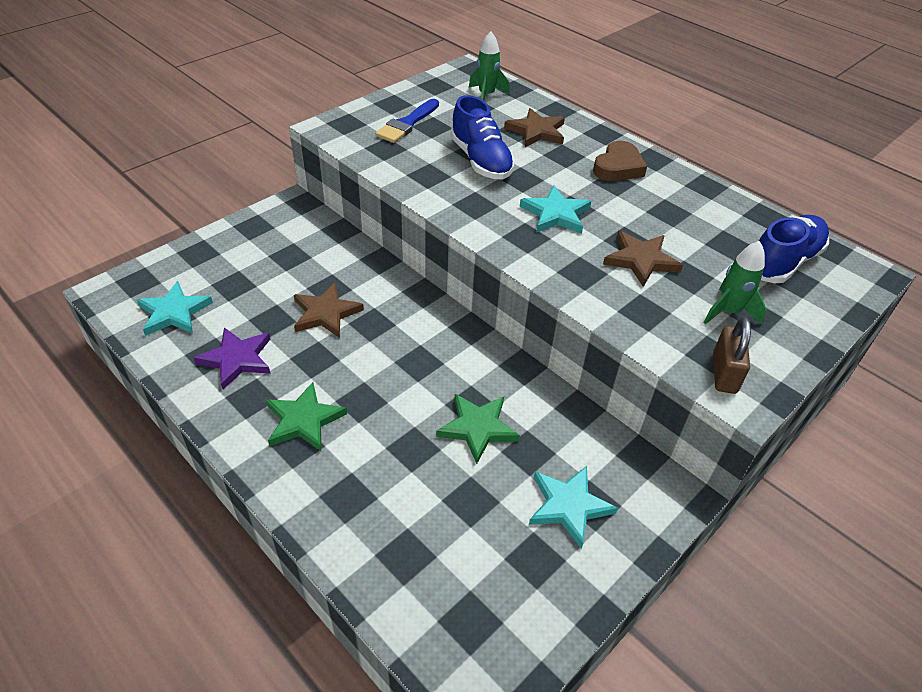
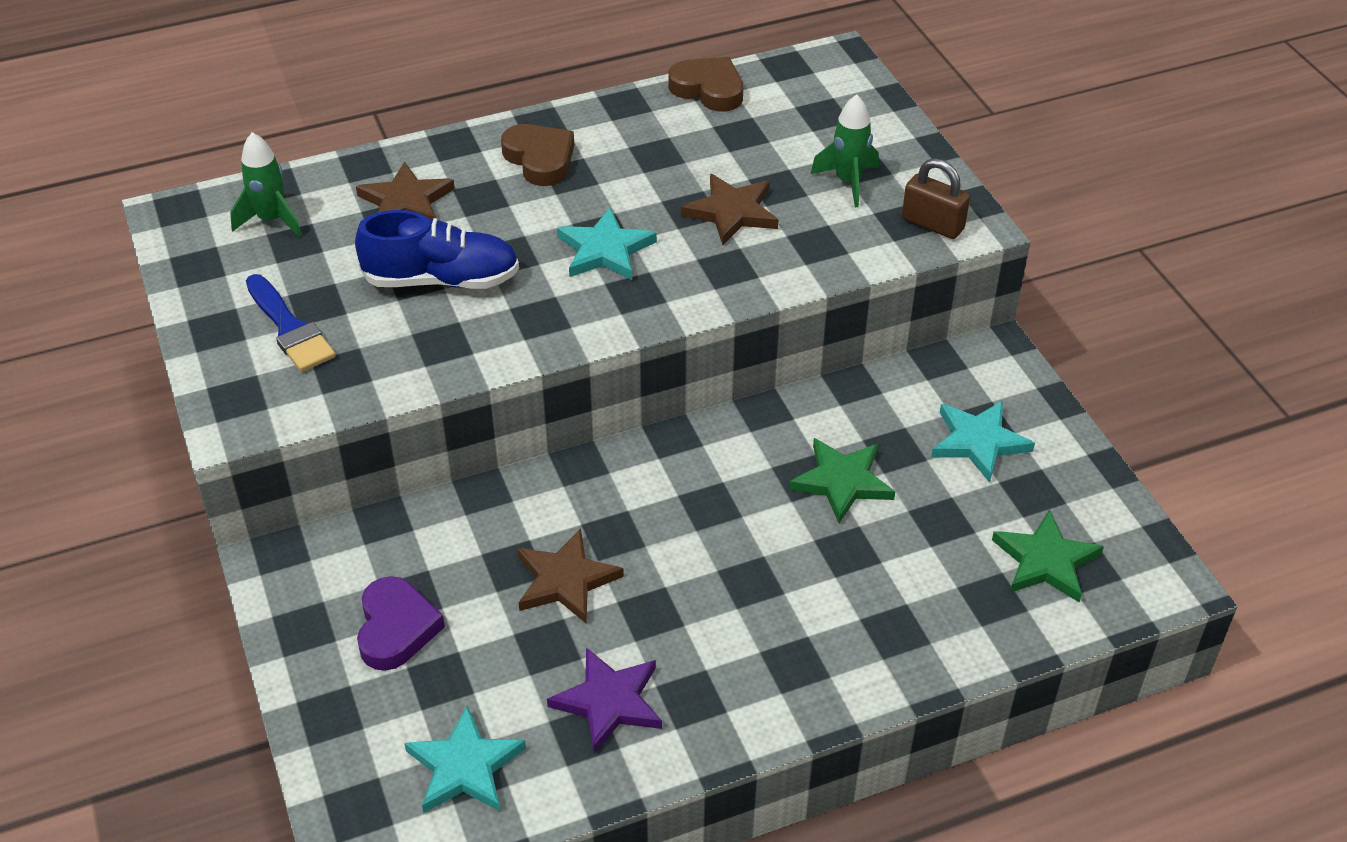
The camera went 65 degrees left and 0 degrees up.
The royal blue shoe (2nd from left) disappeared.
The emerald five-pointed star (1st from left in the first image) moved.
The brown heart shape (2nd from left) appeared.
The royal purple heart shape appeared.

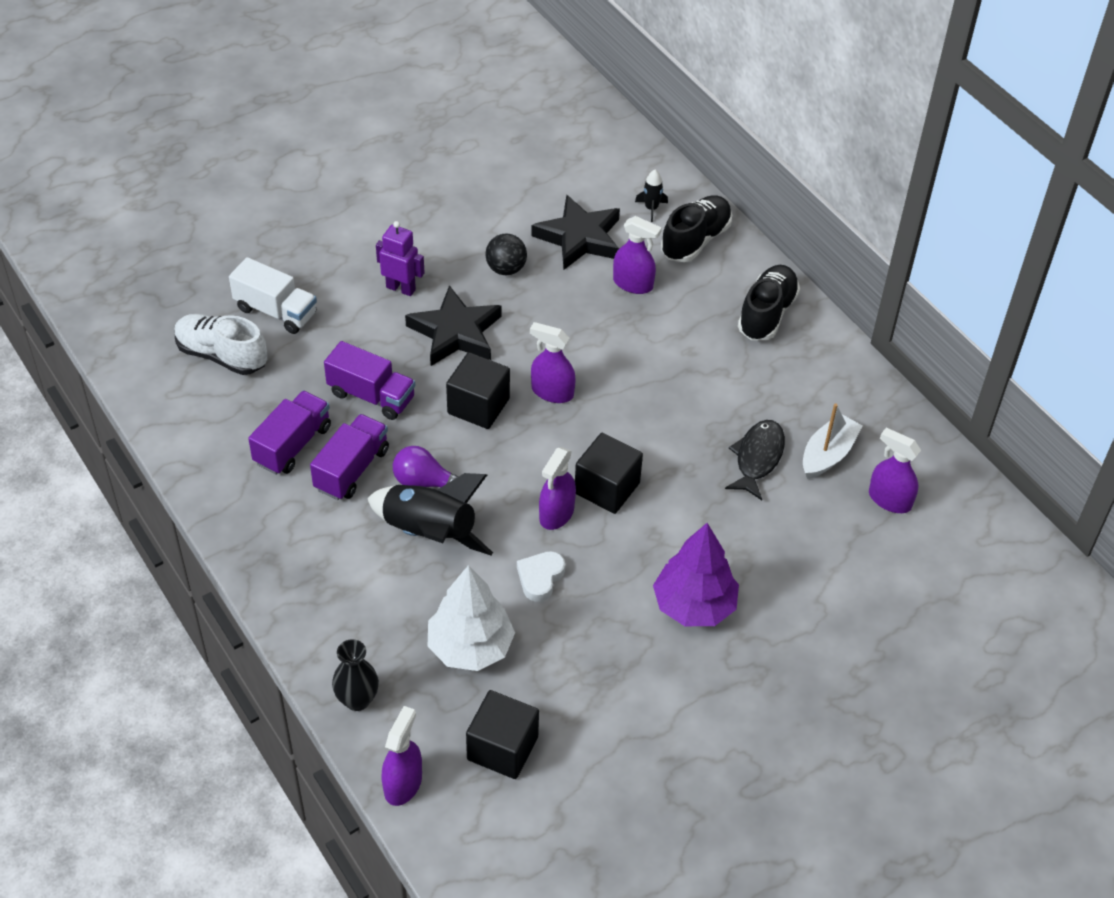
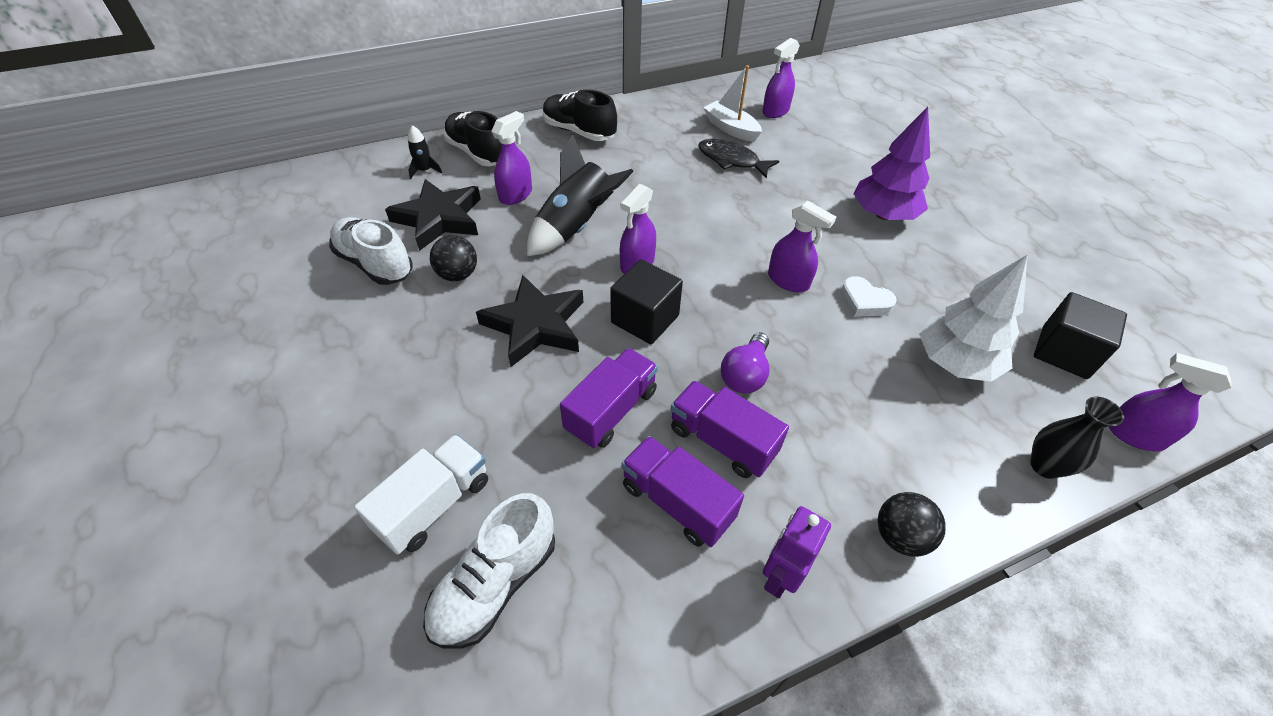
The camera went 80 degrees left and 0 degrees up.
The royal purple robot moved.
The ebony cube (3rd from left) disappeared.
The ebony toy rocket (1st from left in the first image) moved.
The snow-white shoe (1st from left) appeared.
The ebony play ball (2nd from left) appeared.

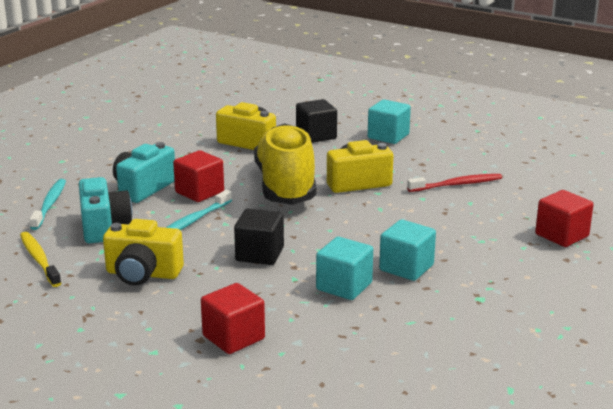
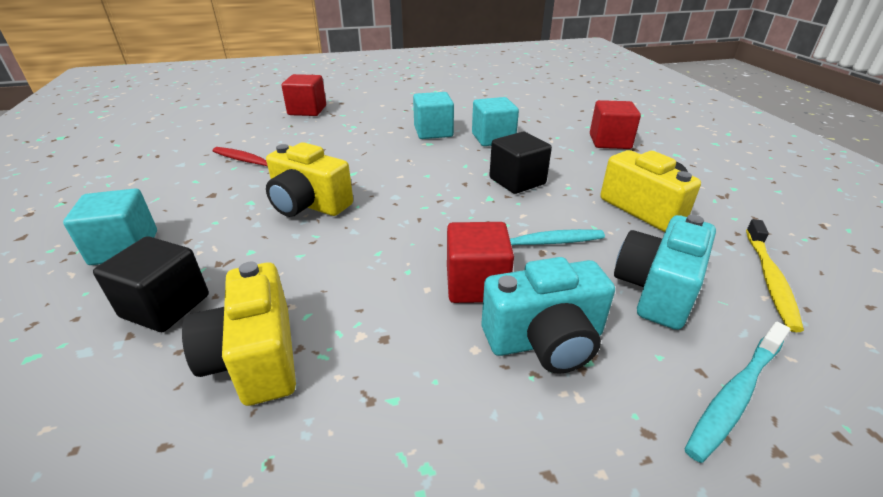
The camera went 135 degrees left and 10 degrees up.
The bright yellow shoe disappeared.

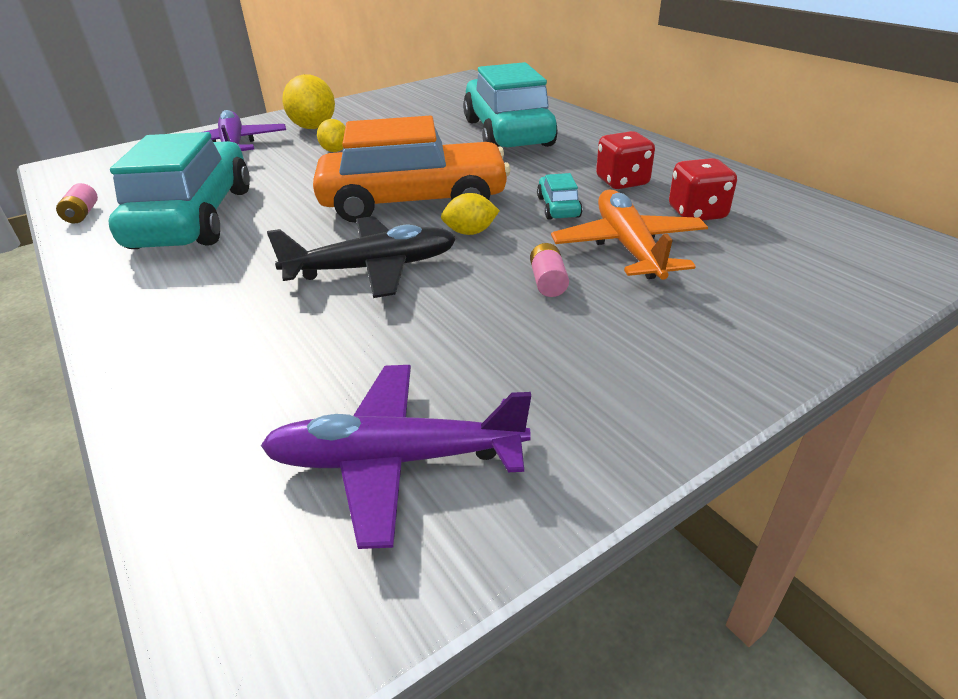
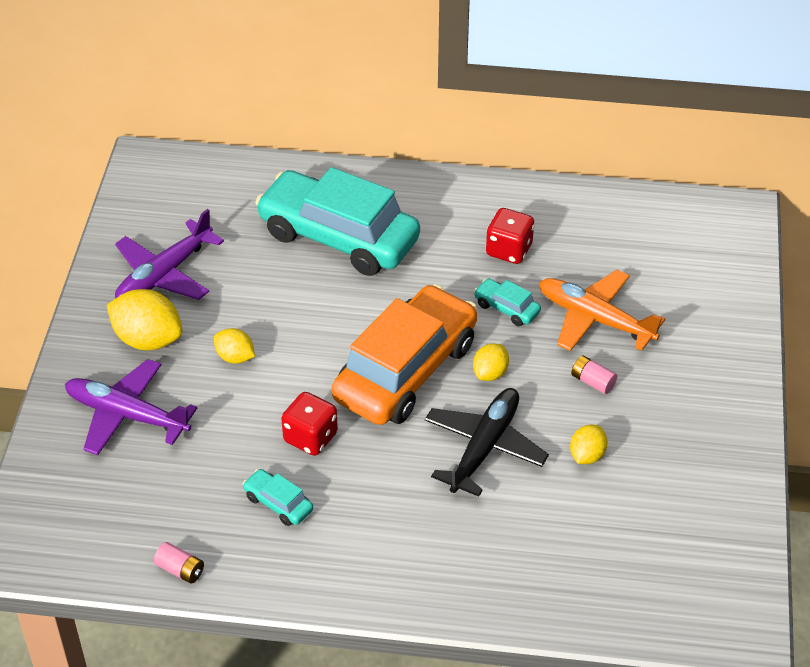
The camera went 50 degrees left and 10 degrees up.
The turquoise car (1st from left) changed to 0.40 times the size.
The red game die (2nd from left in the first image) moved.
The royal purple aeroplane (2nd from left) moved.
The bright yellow toy lemon (4th from left) appeared.

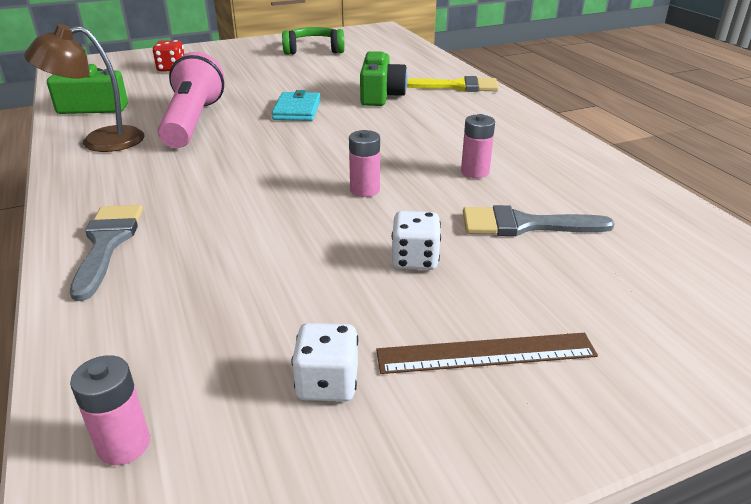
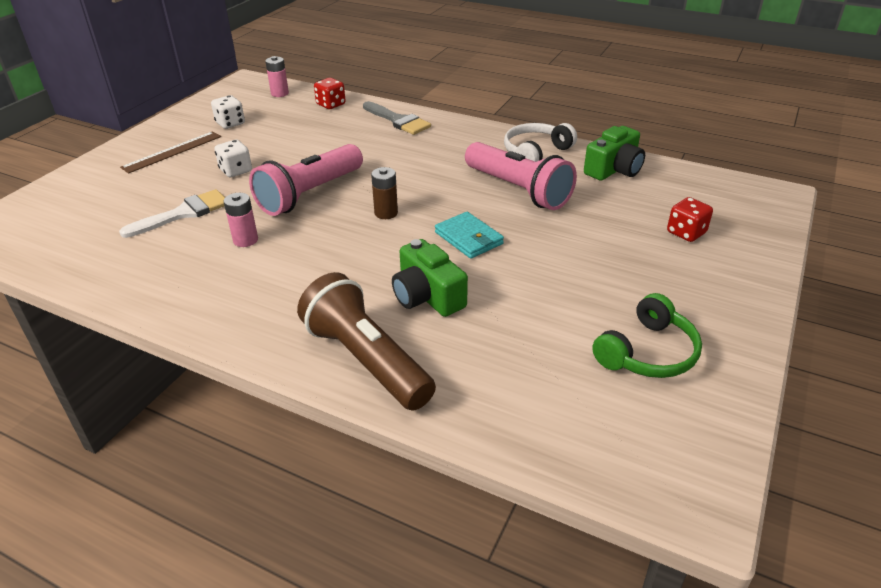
The camera went 140 degrees right and 5 degrees up.
The brown lamp was replaced by the snow-white headphones.
The bright yellow paintbrush was replaced by the brown torch.
The rosy battery (2nd from left) was replaced by the rosy torch (1st from left).
The gray paintbrush (2nd from left) became the snow-white paintbrush.
The red game die (1st from left) appeared.
The brown battery appeared.

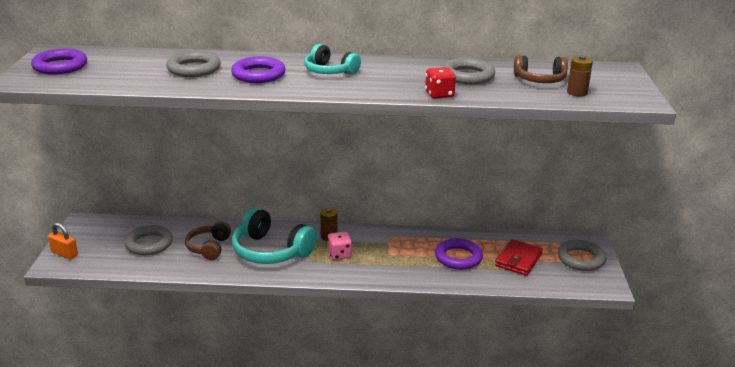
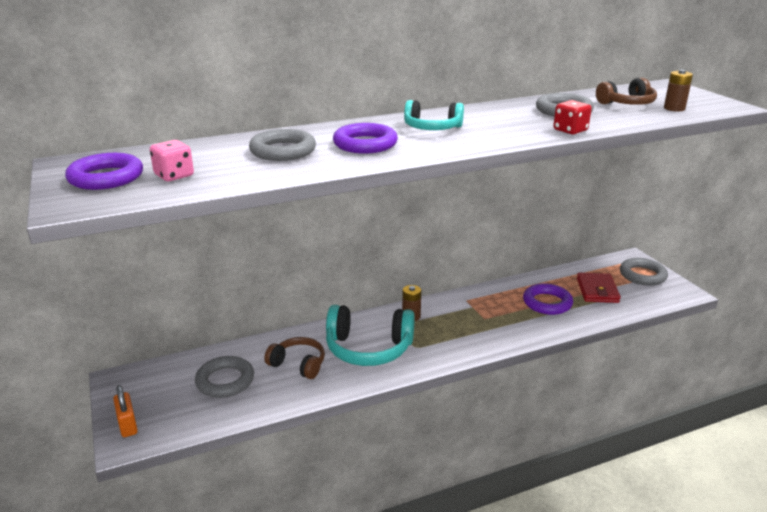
The camera went 25 degrees left and 0 degrees up.
The bright orange padlock turned 60 degrees clockwise.
The brown headphones (1st from left) turned 135 degrees clockwise.
The rosy game die moved.

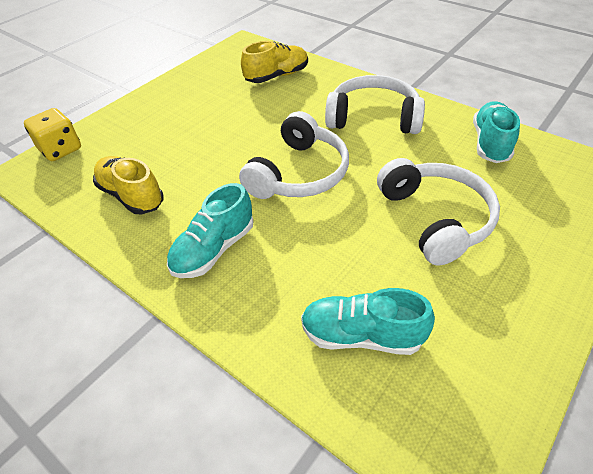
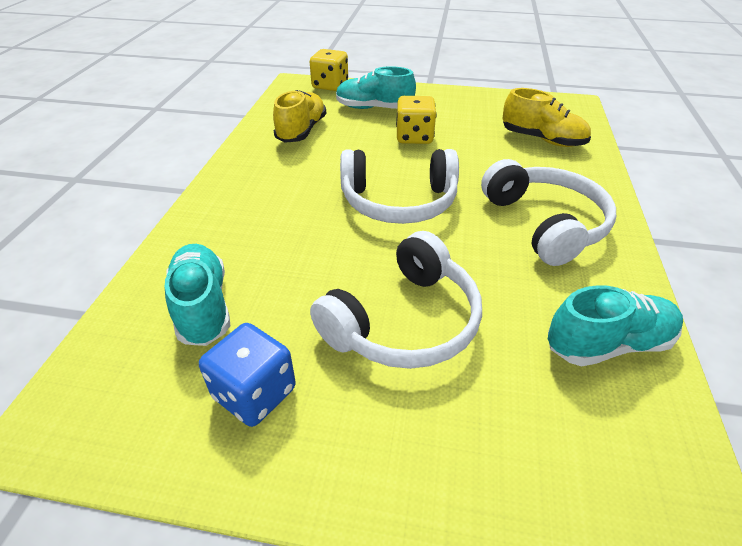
The camera went 60 degrees right and 5 degrees down.
The turquoise shoe (1st from left in the first image) moved.
The bright yellow game die (2nd from left) appeared.
The royal blue game die appeared.

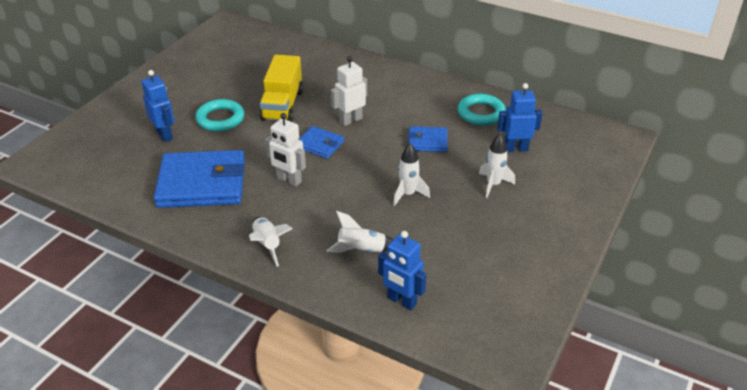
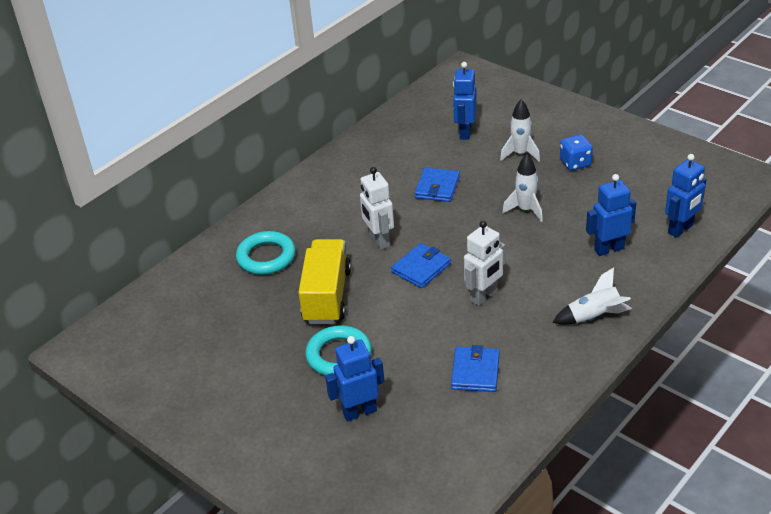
The camera went 75 degrees left and 0 degrees up.
The bright yellow truck turned 105 degrees counterclockwise.
The turquoise ring (2nd from left in the first image) moved.
The royal blue billfold (1st from left in the first image) changed to 0.50 times the size.
The snow-white toy rocket (2nd from left) was replaced by the royal blue robot (3rd from left).
The royal blue game die appeared.

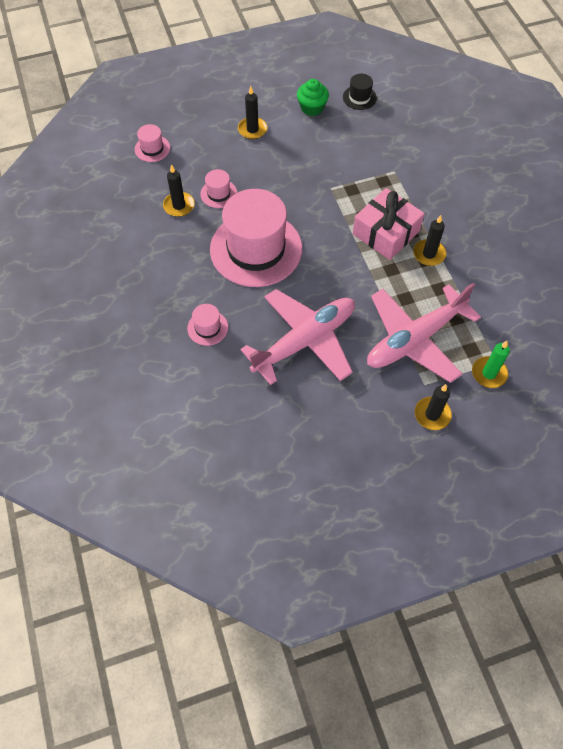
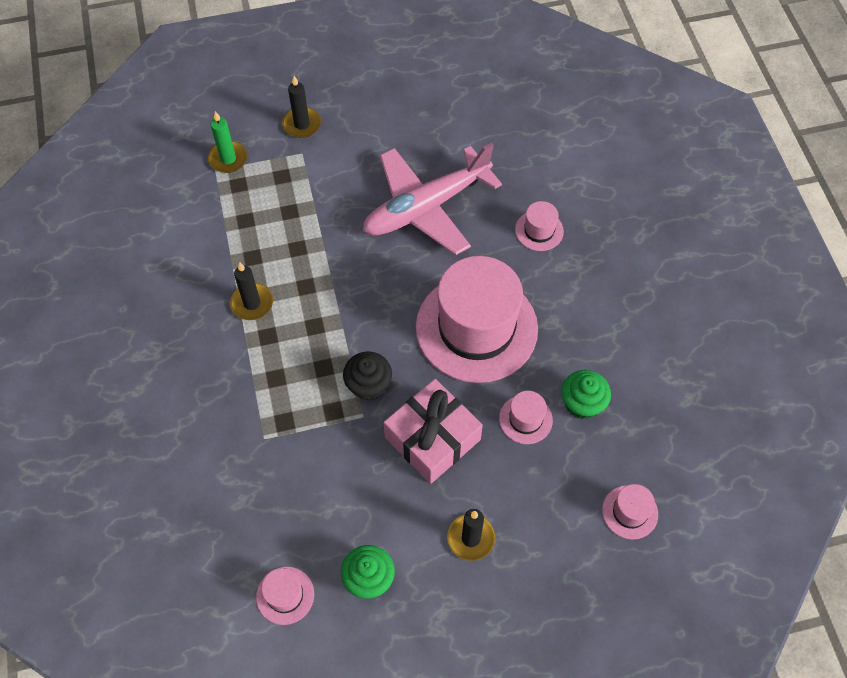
The camera went 175 degrees left and 0 degrees up.
The ebony hat became the rosy hat (1st from left).
The ebony candle (1st from left) was replaced by the emerald muffin (2nd from left).
The rosy wrapped gift moved.
The rosy aeroplane (2nd from left) disappeared.
The ebony muffin appeared.

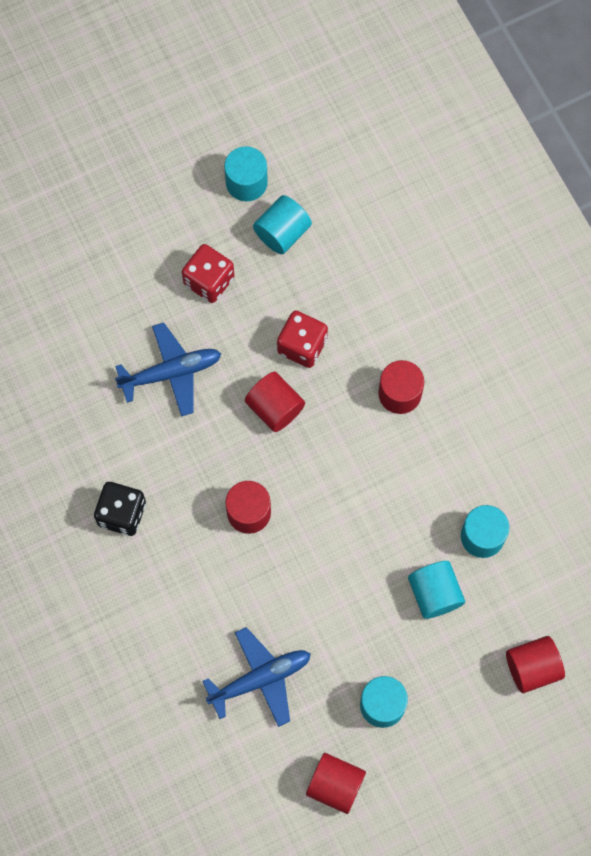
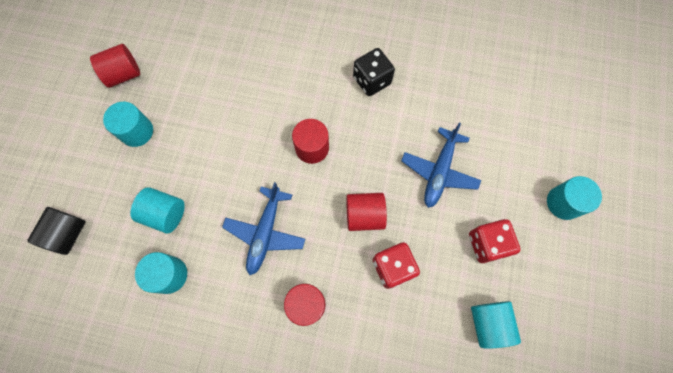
The camera went 130 degrees right and 0 degrees up.
The turquoise solid cylinder (1st from left in the first image) moved.
The royal blue aeroplane (2nd from left in the first image) moved.
The red solid cylinder (5th from left) became the ebony solid cylinder.

